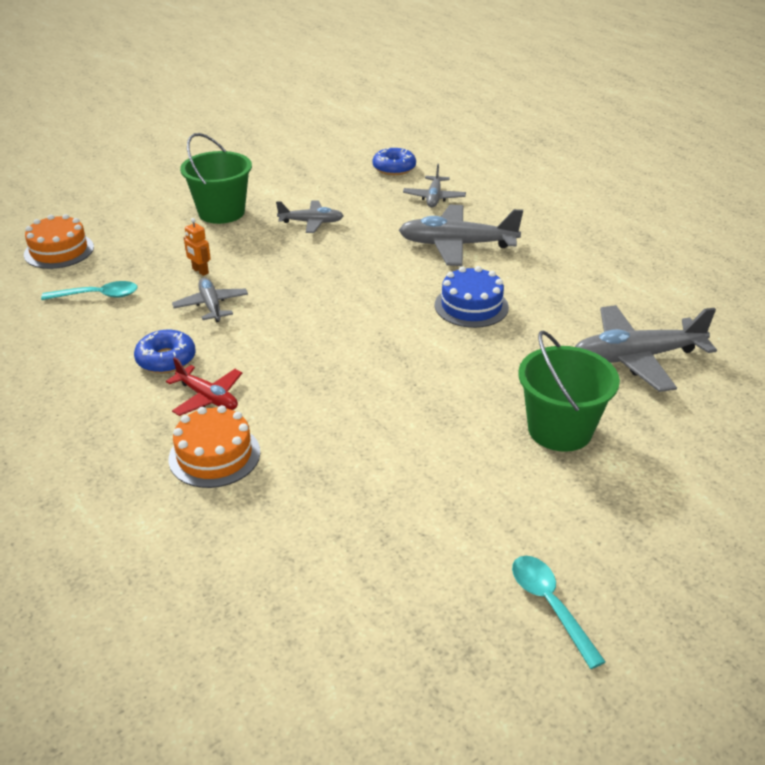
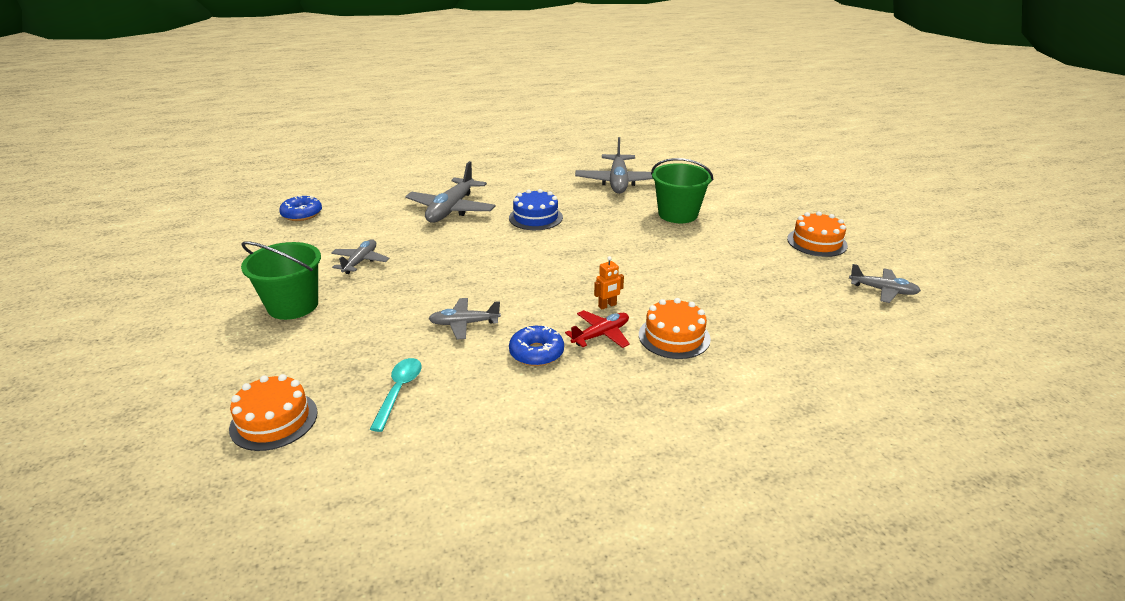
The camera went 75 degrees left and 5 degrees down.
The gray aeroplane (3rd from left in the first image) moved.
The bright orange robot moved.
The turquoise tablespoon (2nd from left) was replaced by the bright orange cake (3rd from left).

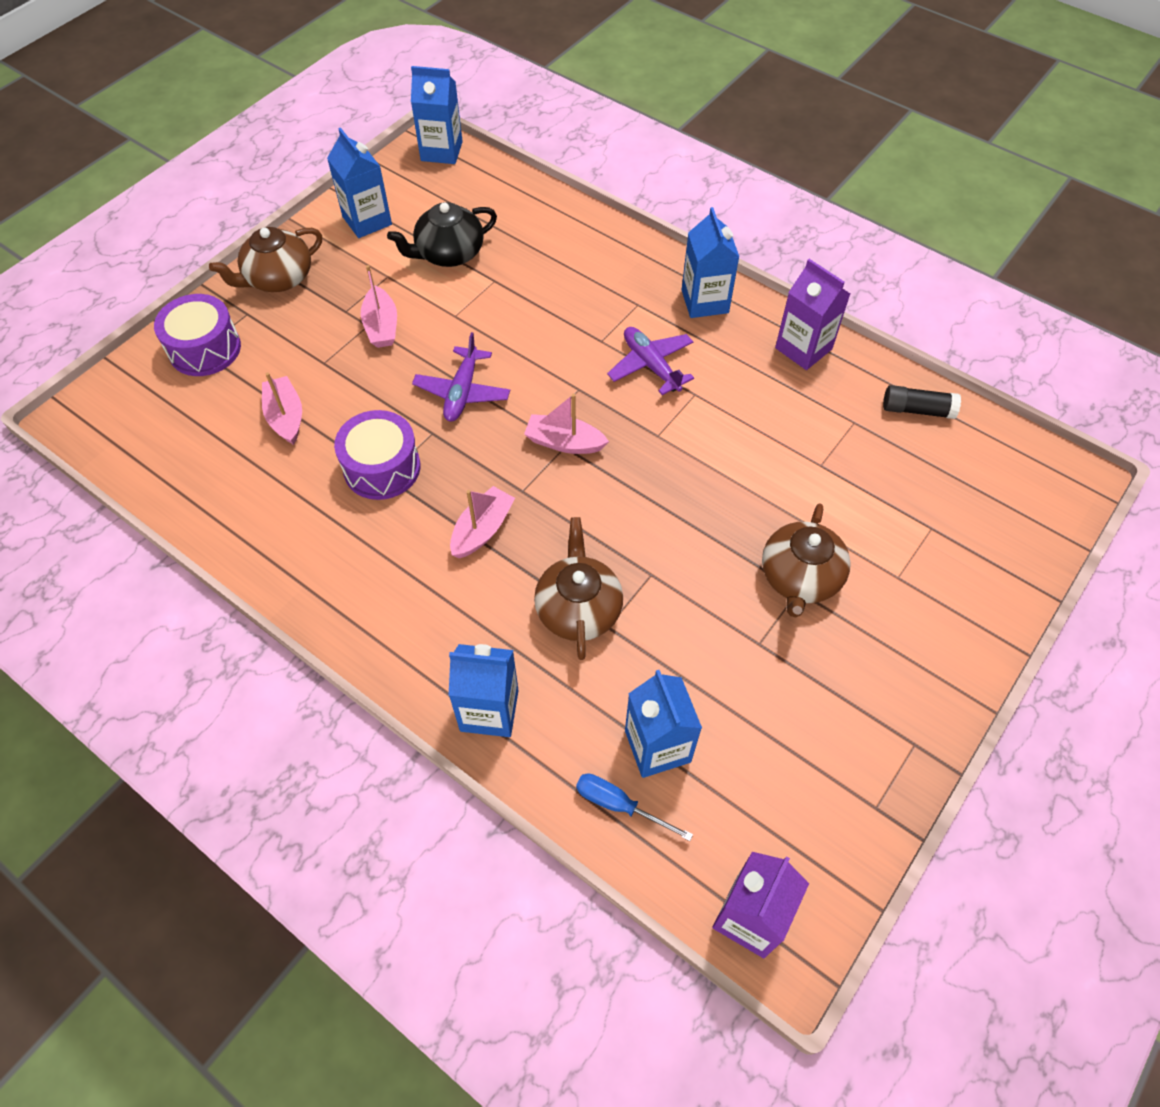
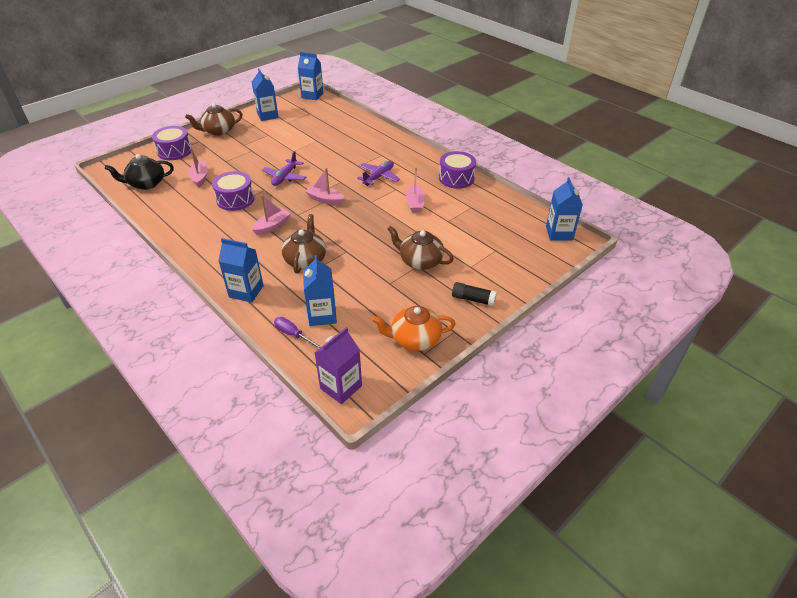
The camera went 10 degrees right and 15 degrees down.
The ebony china teapot moved.
The royal blue carton (5th from left) moved.
The royal purple carton (2nd from left) was replaced by the royal purple drum (3rd from left).
The rosy toy boat (2nd from left in the first image) moved.
The royal purple aeroplane (2nd from left) turned 60 degrees clockwise.
The ebony stick of glue moved.
The brown china teapot (3rd from left) turned 90 degrees clockwise.
The royal blue flat screwdriver became the royal purple flat screwdriver.
The bright orange china teapot appeared.

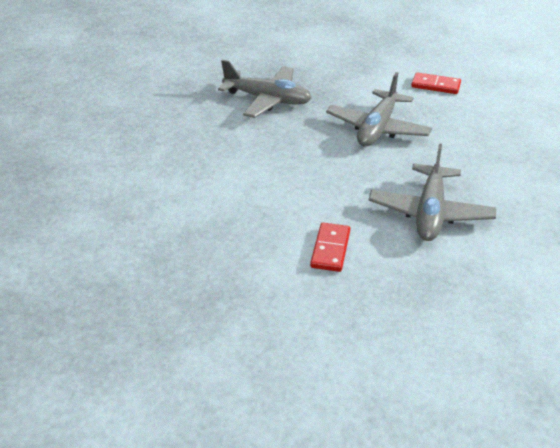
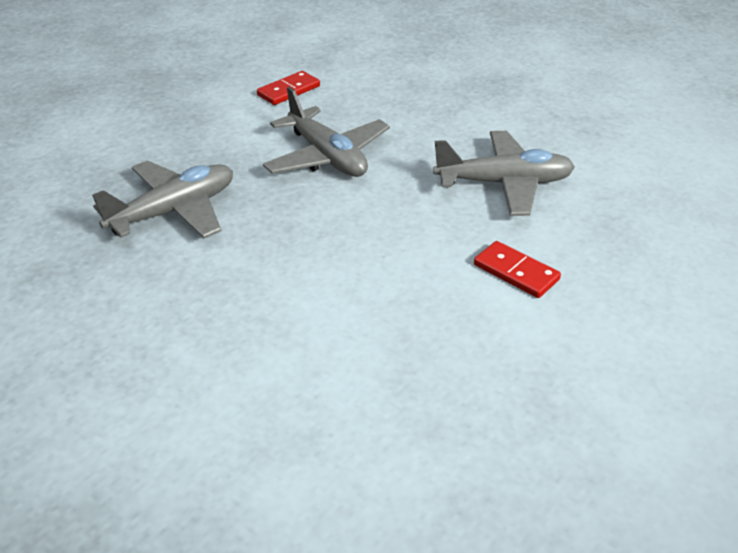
The camera went 60 degrees left and 0 degrees up.
The gray aeroplane (3rd from left) turned 45 degrees counterclockwise.

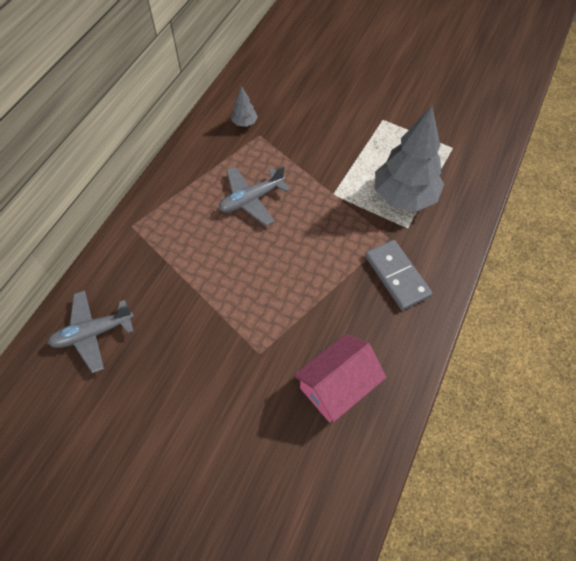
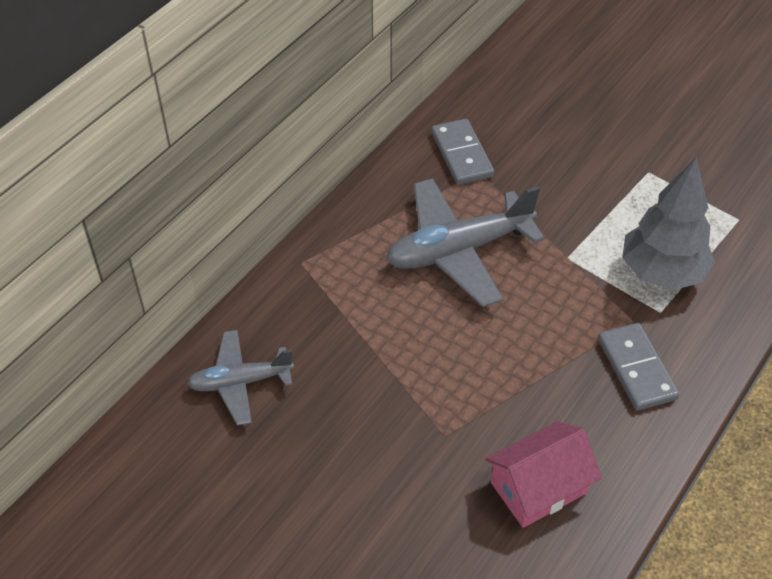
The camera went 10 degrees right and 10 degrees down.
The gray toy tree (1st from left) was replaced by the gray domino tile (1st from left).
The gray aeroplane (2nd from left) changed to 1.65 times the size.

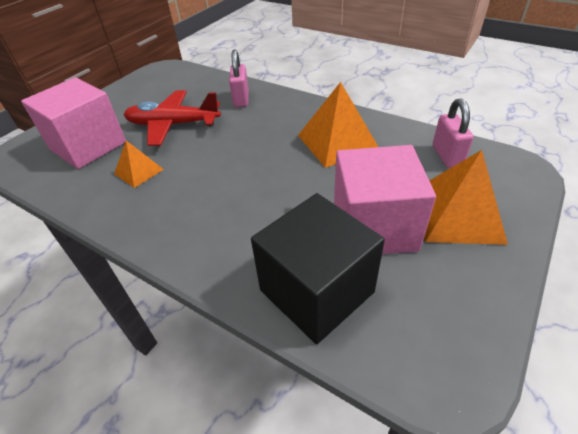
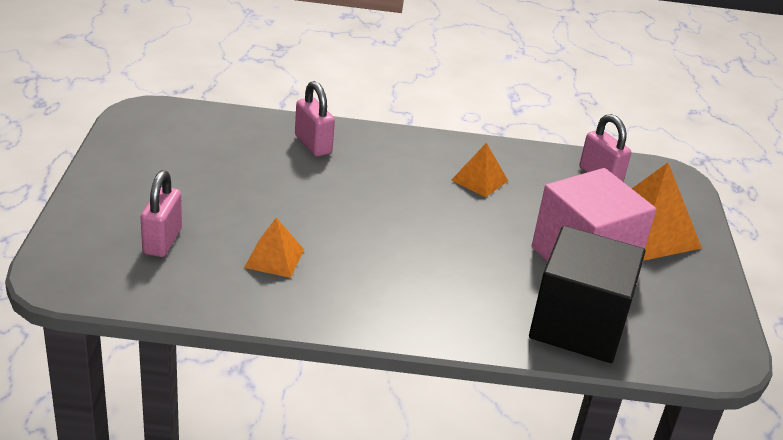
The camera went 35 degrees left and 10 degrees down.
The rosy cube (1st from left) was replaced by the rosy padlock (1st from left).
The bright orange pyramid shape (2nd from left) changed to 0.56 times the size.
The red aeroplane disappeared.

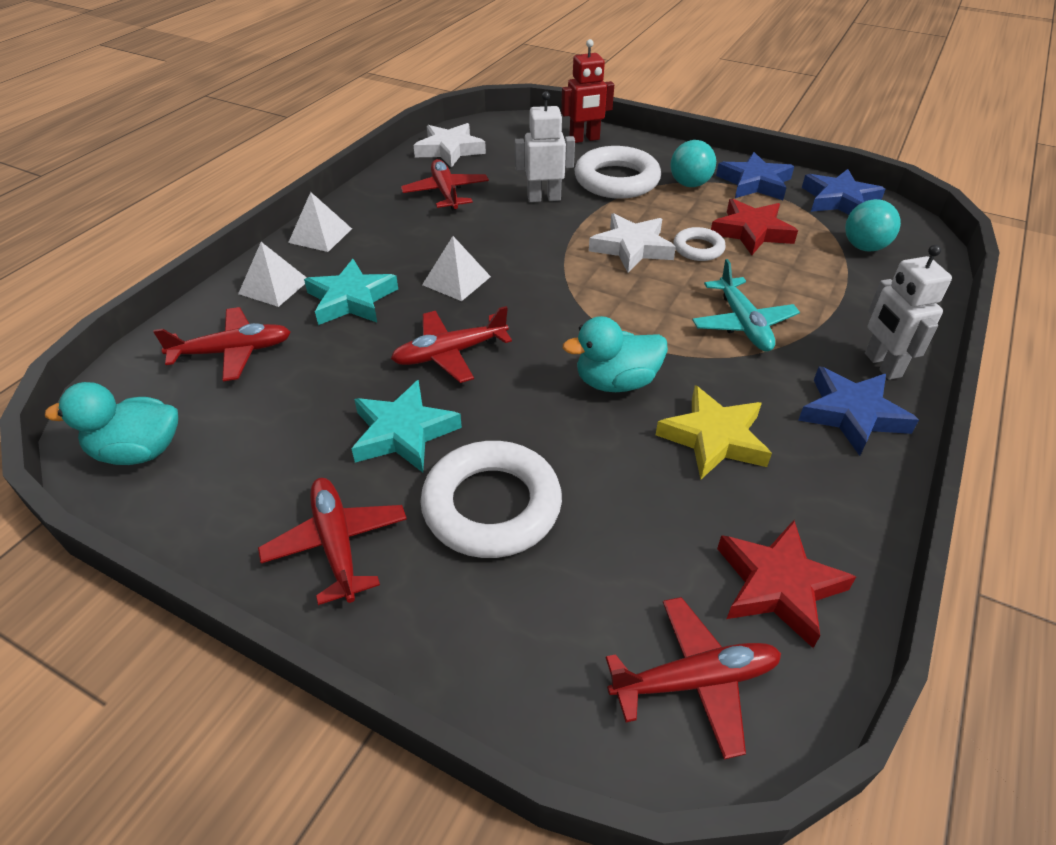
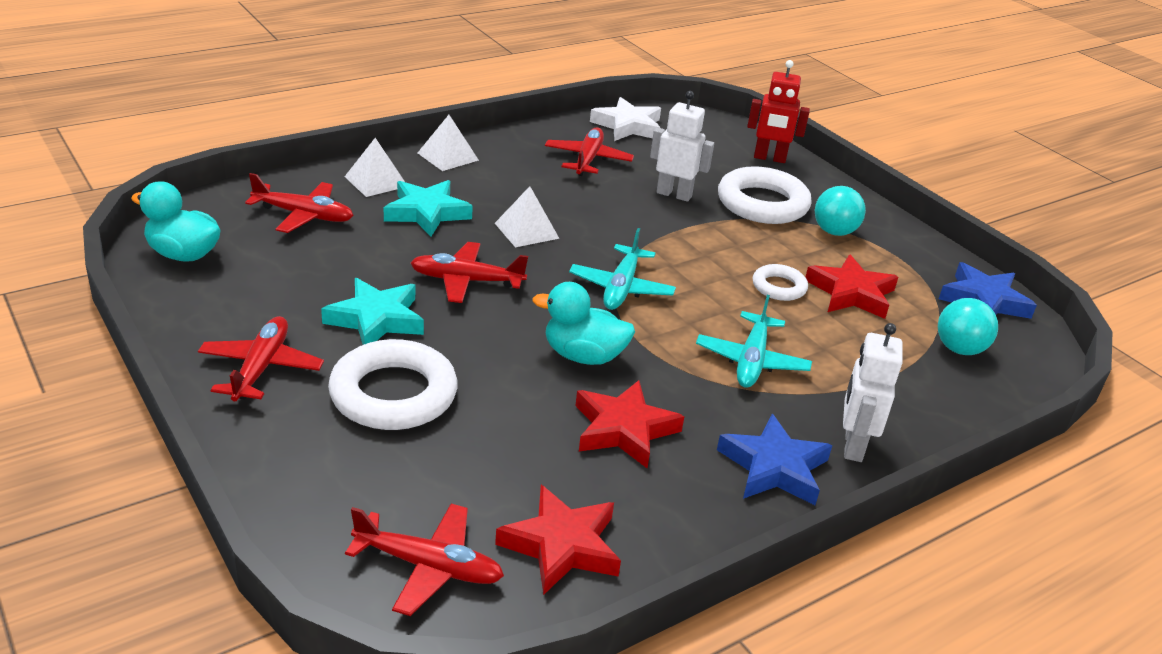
The camera went 25 degrees right and 10 degrees down.
The royal blue five-pointed star (1st from left) disappeared.
The snow-white five-pointed star (2nd from left) disappeared.
The bright yellow five-pointed star became the red five-pointed star (2nd from left).
The turquoise aeroplane (1st from left) appeared.

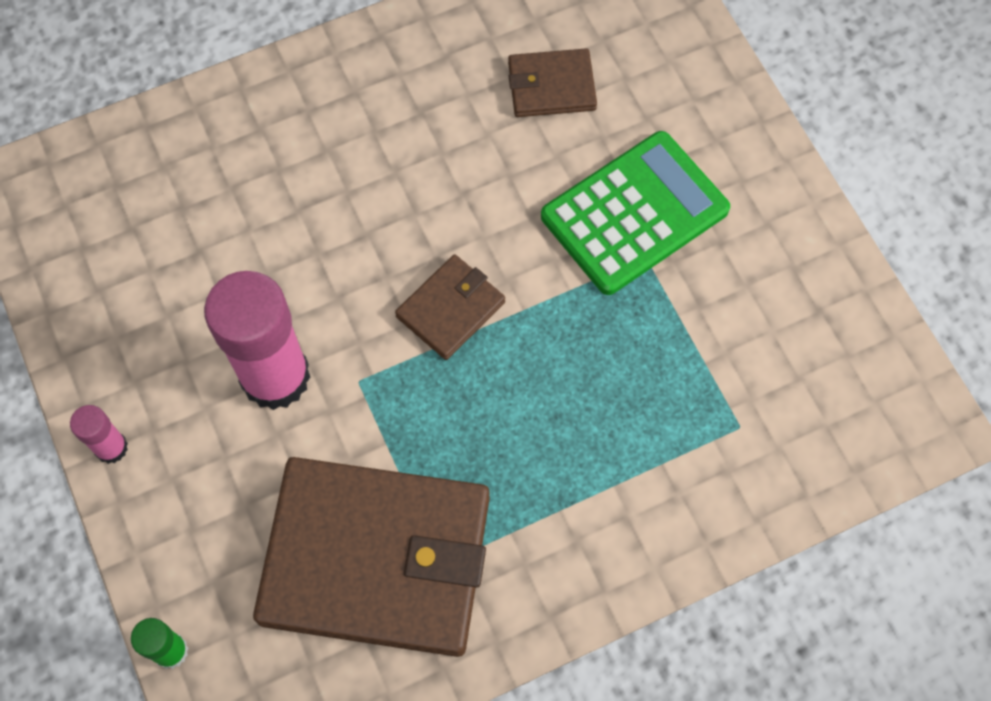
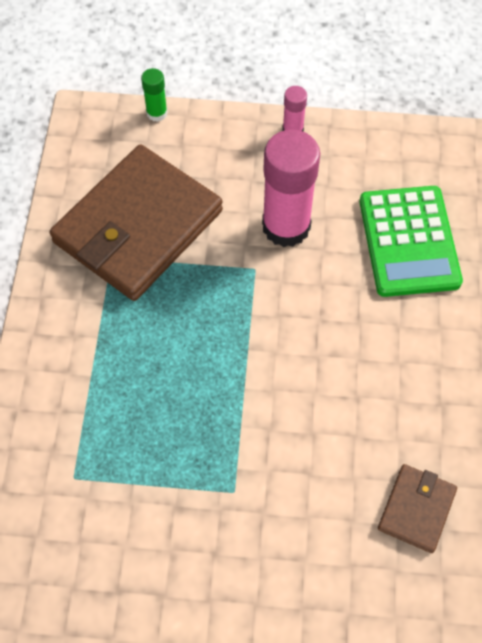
The camera went 120 degrees right and 5 degrees down.
The emerald pocket calculator moved.
The brown billfold (2nd from left) disappeared.

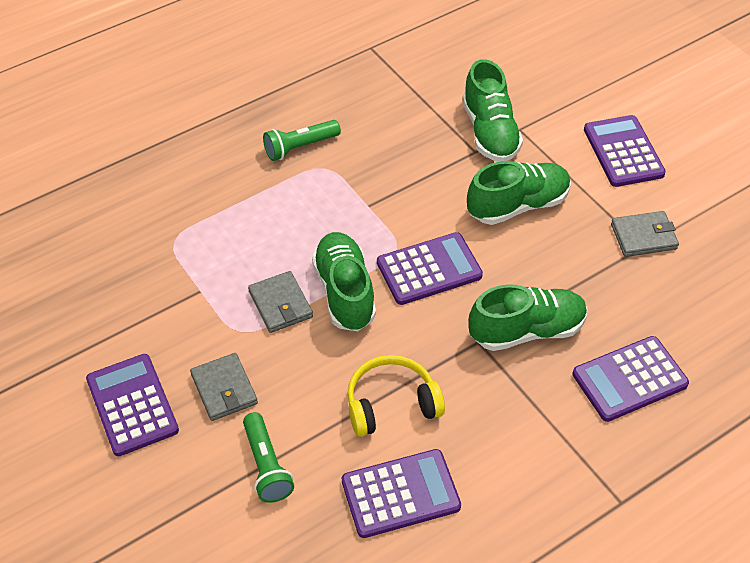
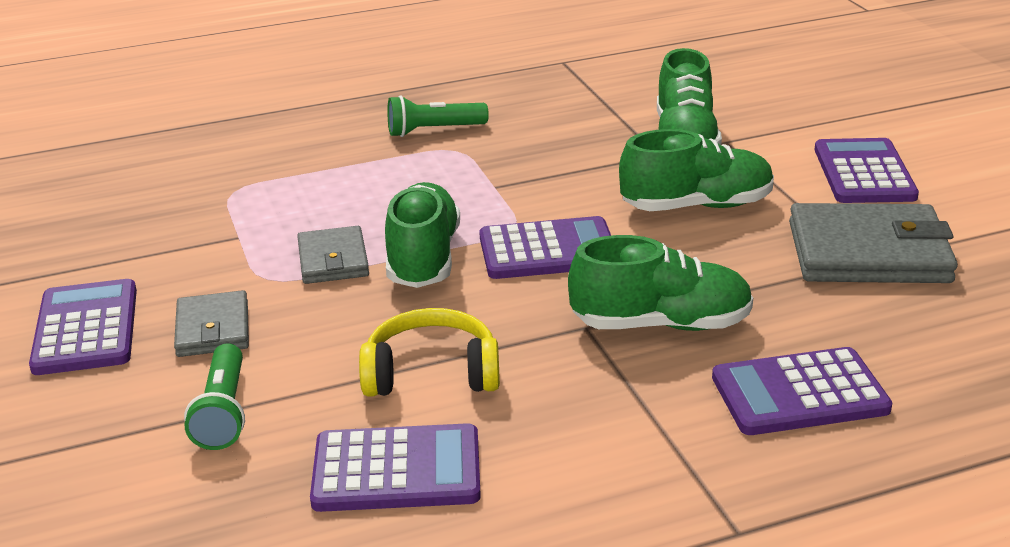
The camera went 15 degrees right and 20 degrees down.
The gray billfold (3rd from left) changed to 1.78 times the size.

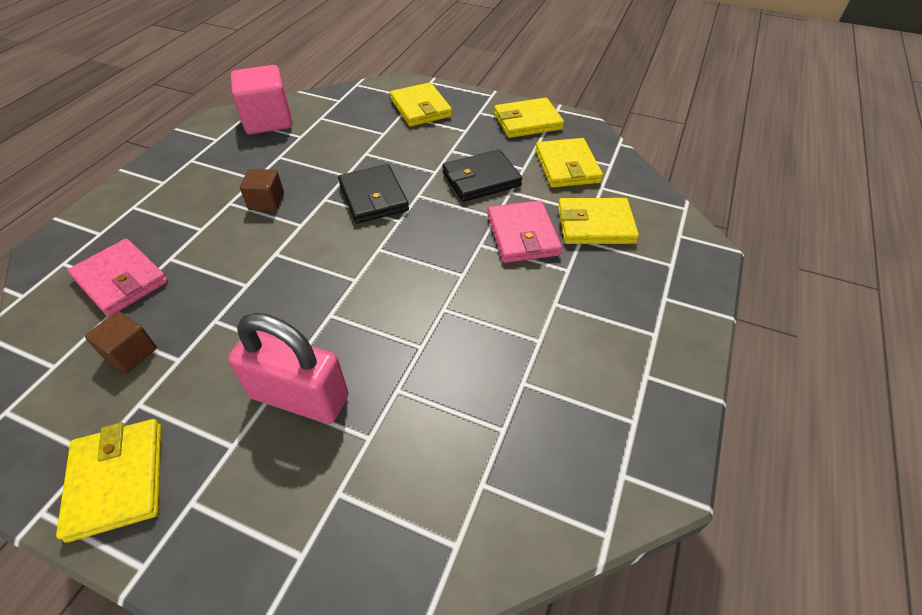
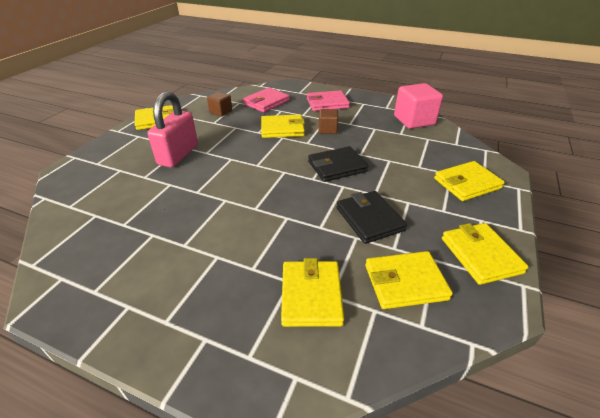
The camera went 90 degrees right and 10 degrees down.
The rosy billfold (2nd from left) moved.
The bright yellow billfold (2nd from left) appeared.

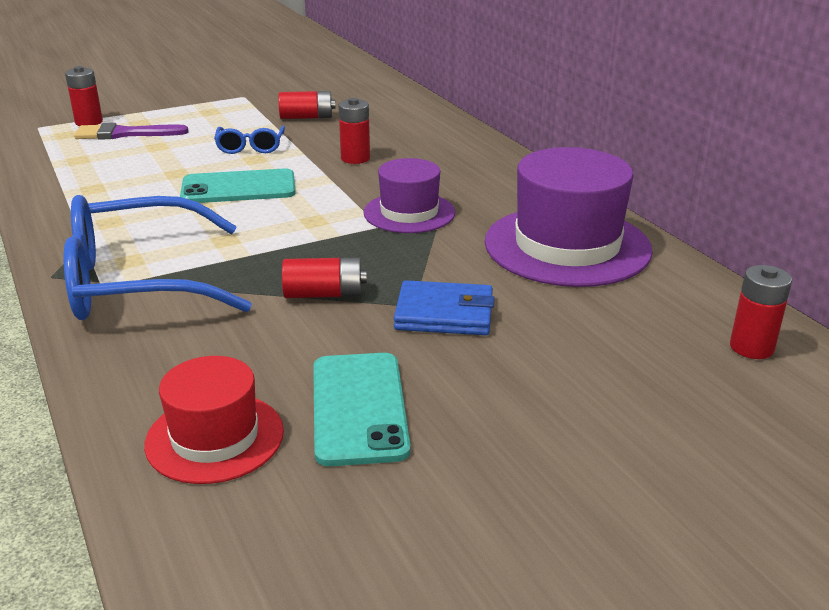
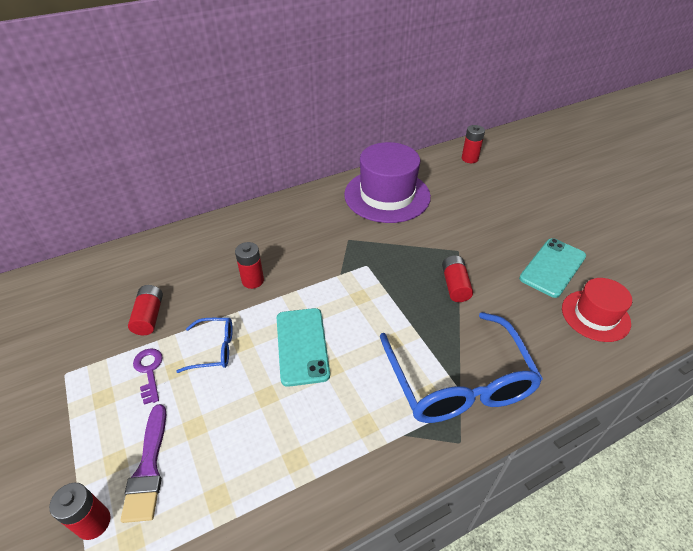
The camera went 90 degrees left and 15 degrees up.
The royal purple hat (1st from left) disappeared.
The royal blue billfold disappeared.
The turquoise phone (2nd from left) turned 45 degrees counterclockwise.
The royal purple door key appeared.

